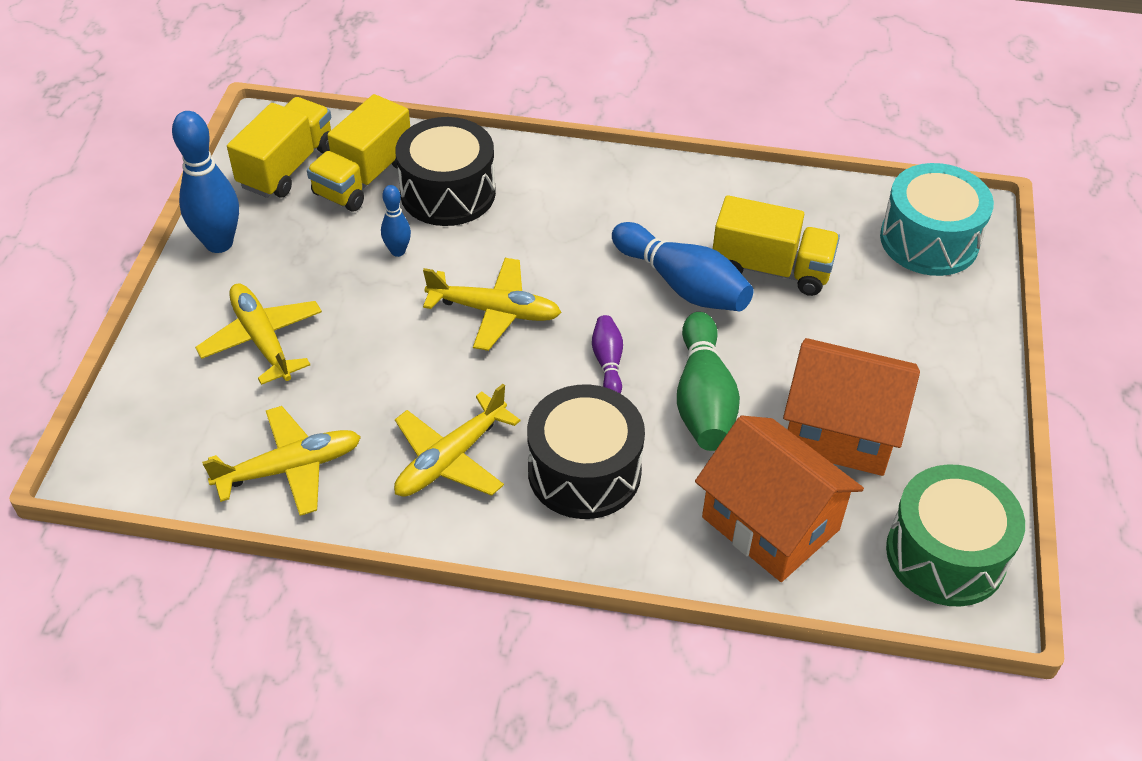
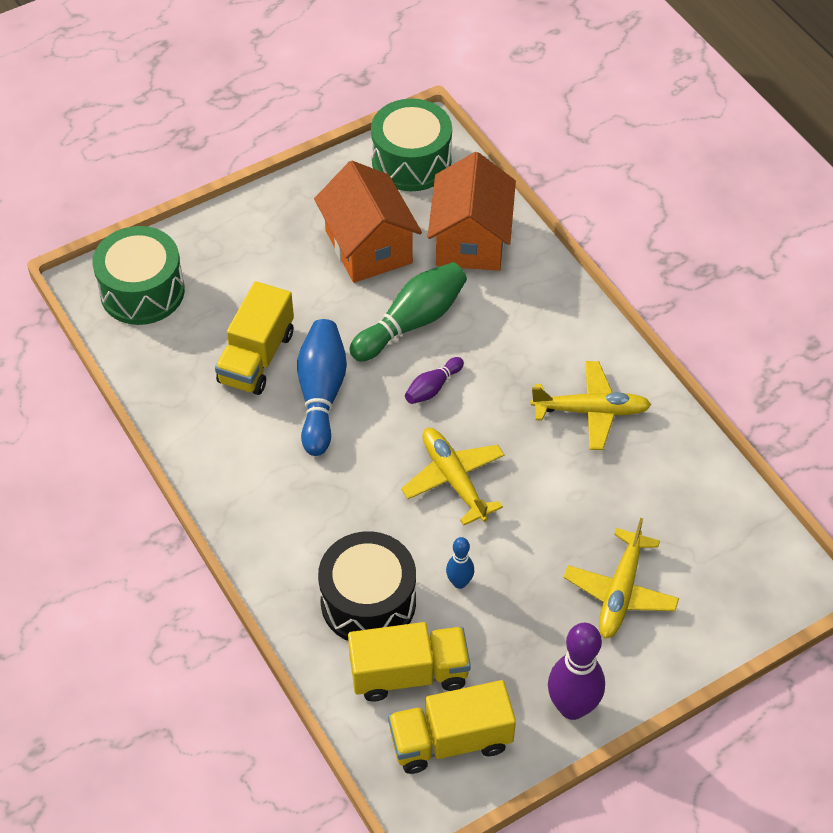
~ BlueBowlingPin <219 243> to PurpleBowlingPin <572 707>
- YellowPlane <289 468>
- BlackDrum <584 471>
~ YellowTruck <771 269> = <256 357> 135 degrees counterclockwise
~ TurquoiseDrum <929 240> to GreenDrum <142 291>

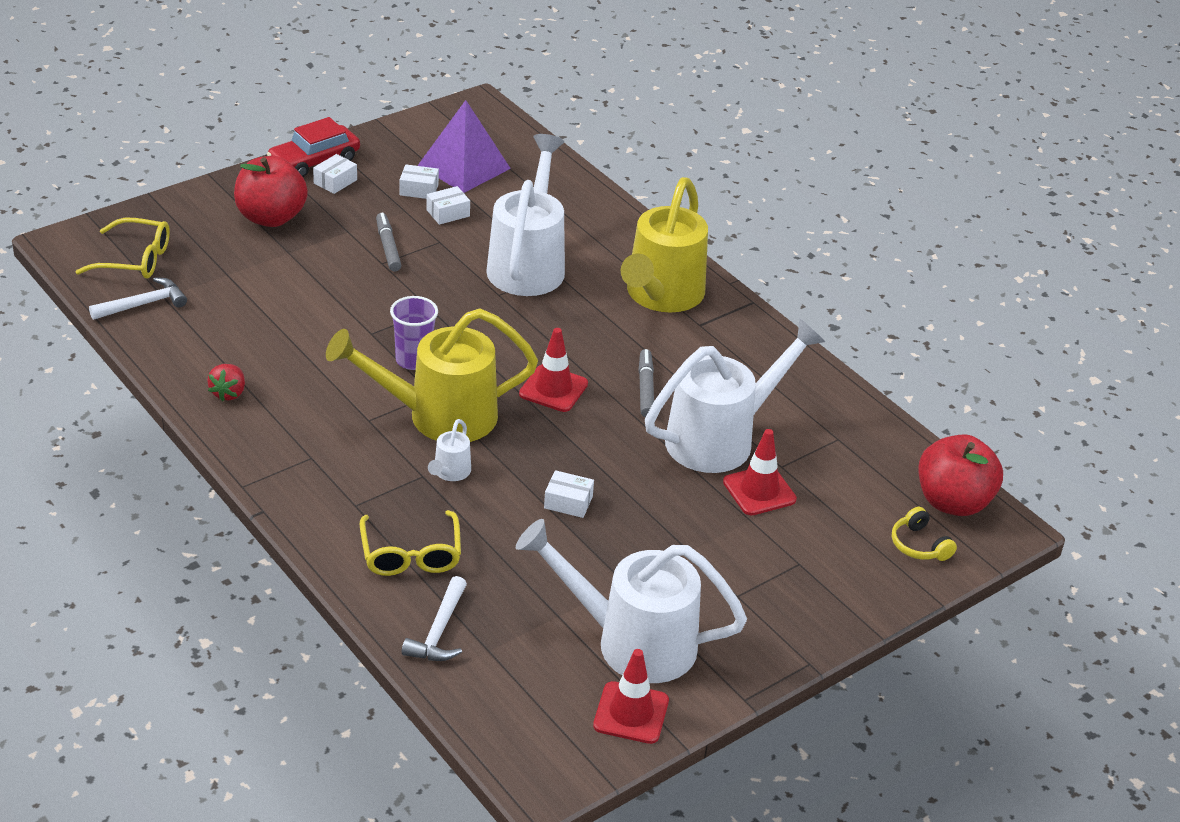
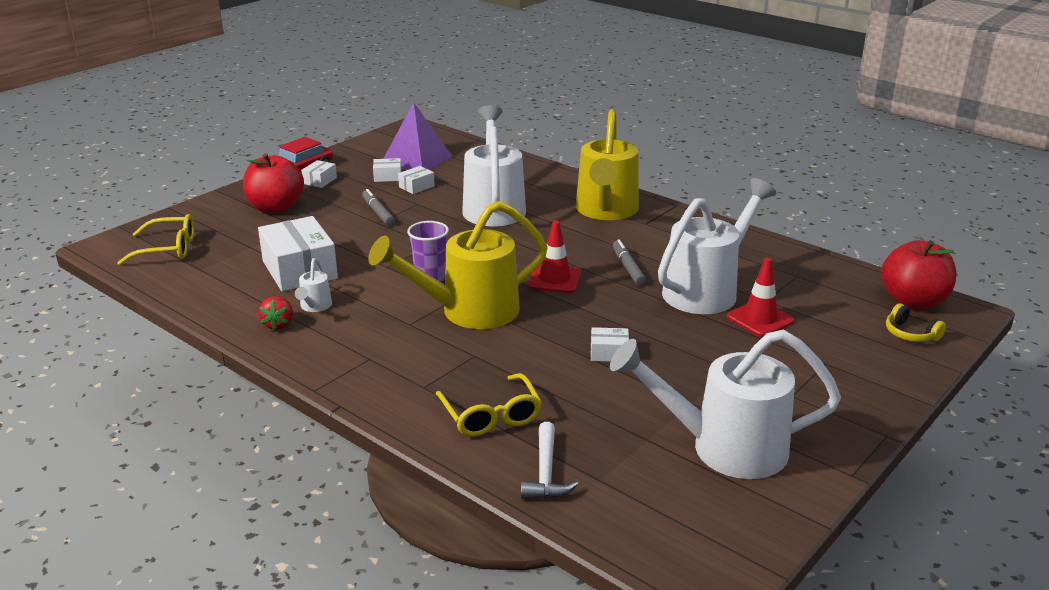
- WhiteHammer <143 304>
~ WhiteWateringCan <450 472> to <314 306>
- RedTrafficCone <631 713>
+ WhiteBox <299 270>

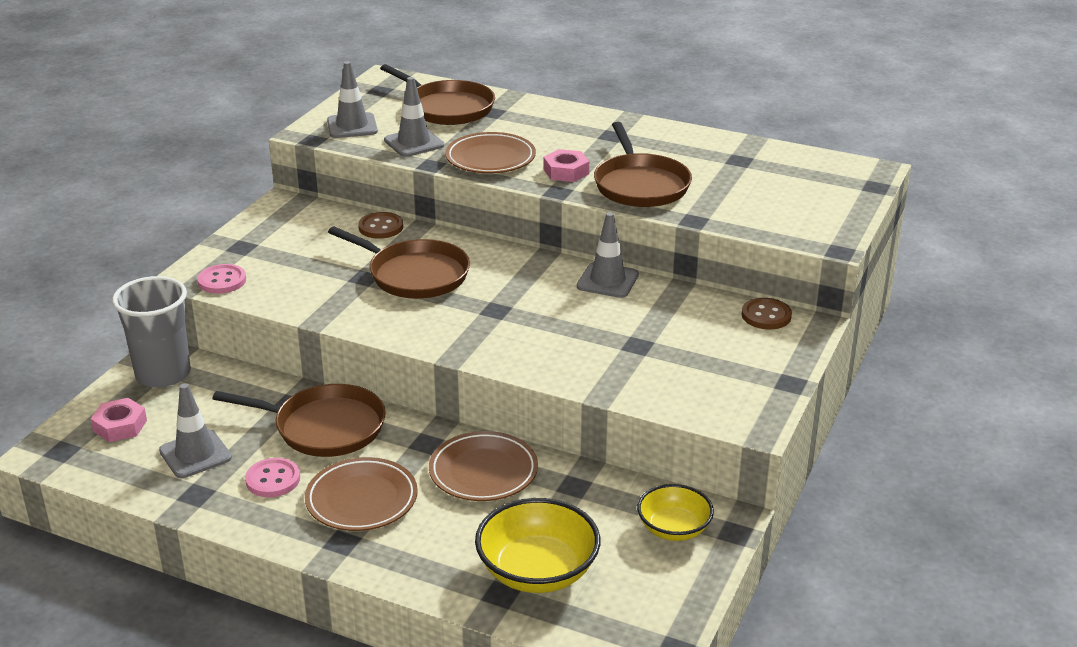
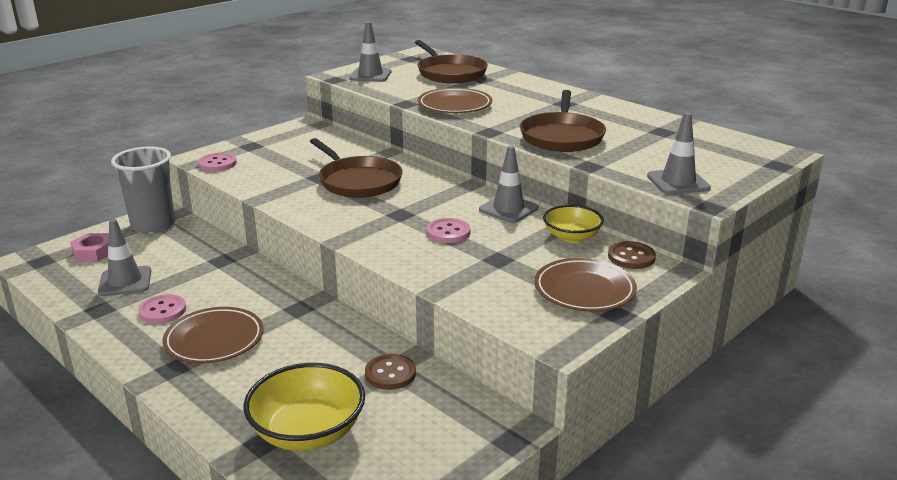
- BrownPan <324 427>
~ BrownButton <381 227> to <390 373>
~ GreyTrafficCone <414 143> to <678 182>
~ BrownPlate <483 472> to <584 290>
- PinkNut <566 171>
~ YellowBowl <674 529> to <571 237>
+ PinkButton <448 232>

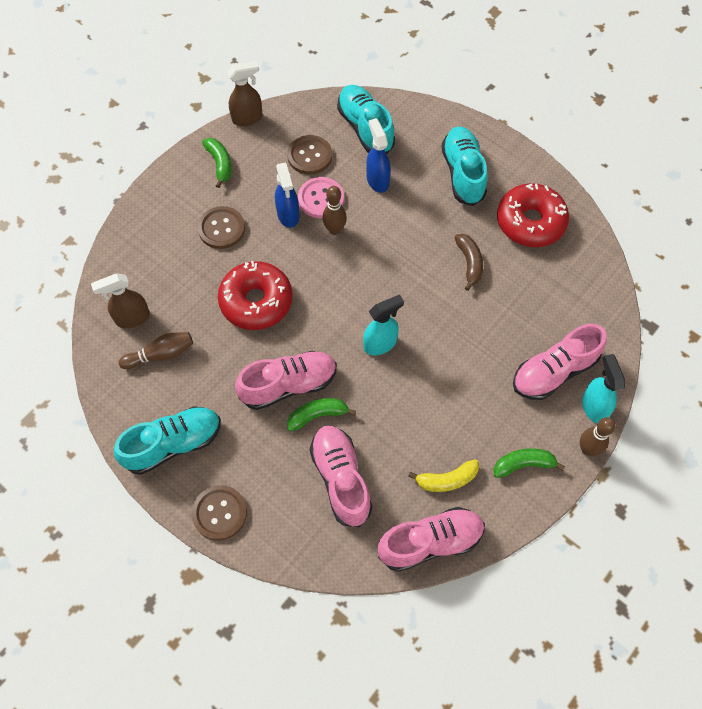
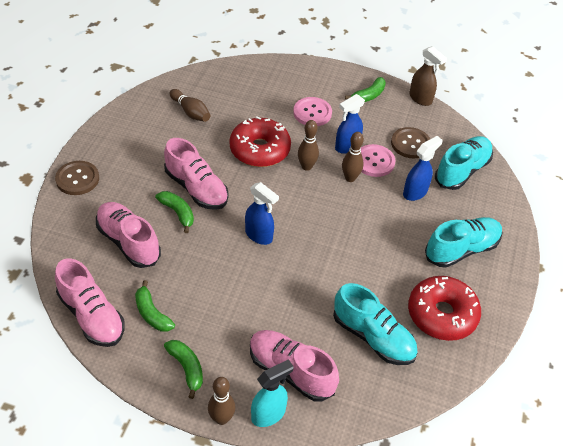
- BrownSprayBottle <132 318>
~ TurquoiseShoe <173 444> to <373 337>
~ BrownButton <221 228> to PinkButton <312 113>
~ PinkShoe <341 479> = <128 242> 90 degrees counterclockwise
~ TurquoiseSprayBottle <380 344> to BlueSprayBottle <259 235>
~ YellowBanana <447 479> to GreenBanana <152 313>
- BrownBanana <469 263>
+ BrownBowlingPin <306 166>

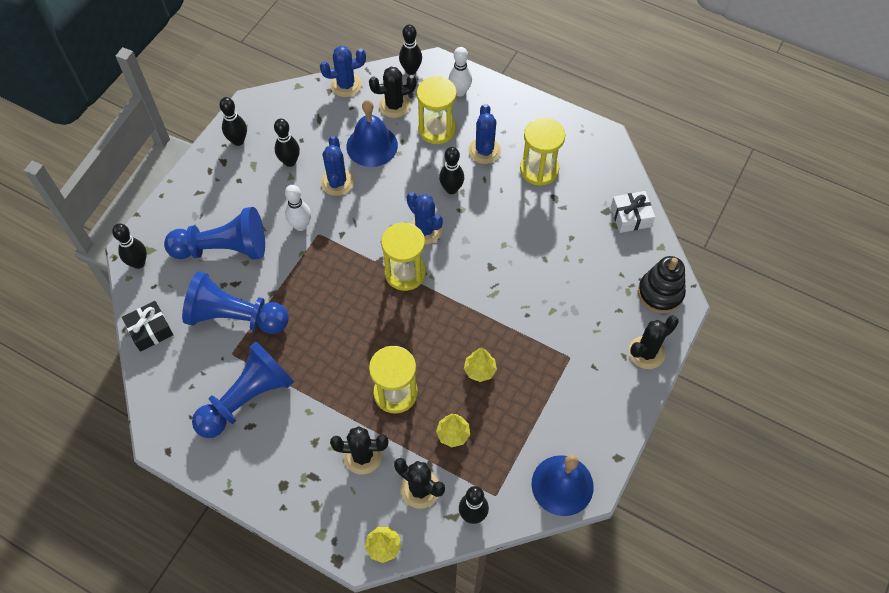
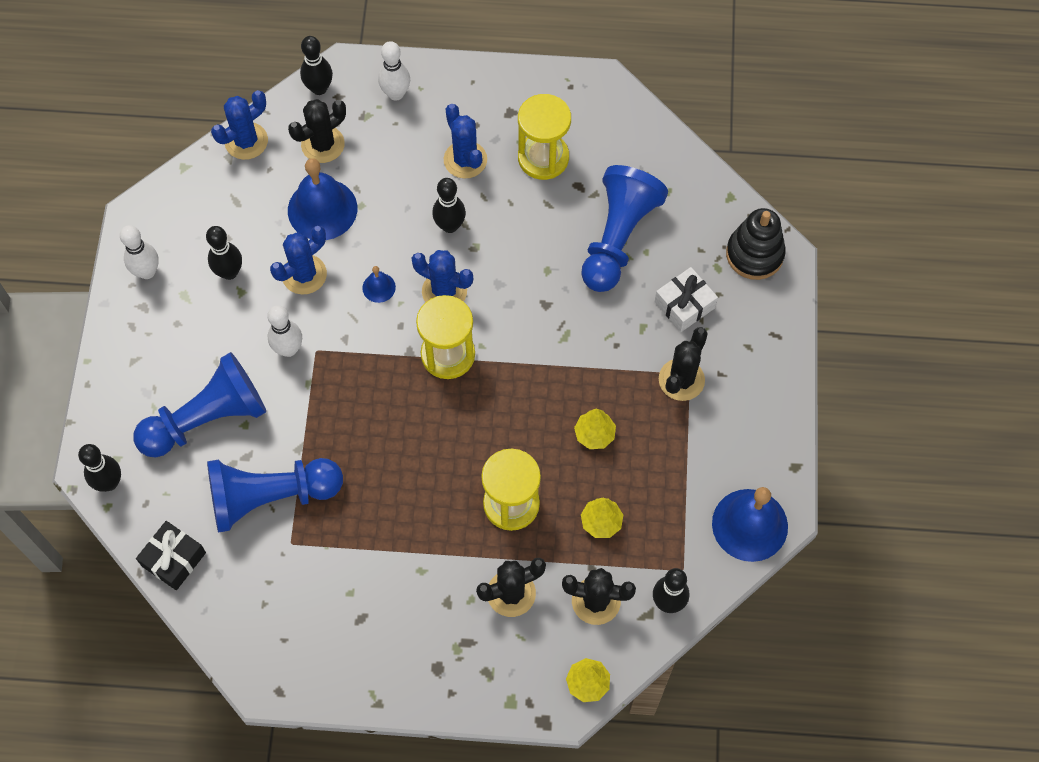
~ BluePawn <247 399> to <618 238>
~ BlackBowlingPin <238 141> to WhiteBowlingPin <147 272>
~ BlueCactus <337 182> = <304 274> 75 degrees clockwise
- YellowHourglass <437 129>
~ WhiteGift <630 217> to <684 305>
~ BlackCactus <646 352> to <681 380>
+ BlueBell <379 287>

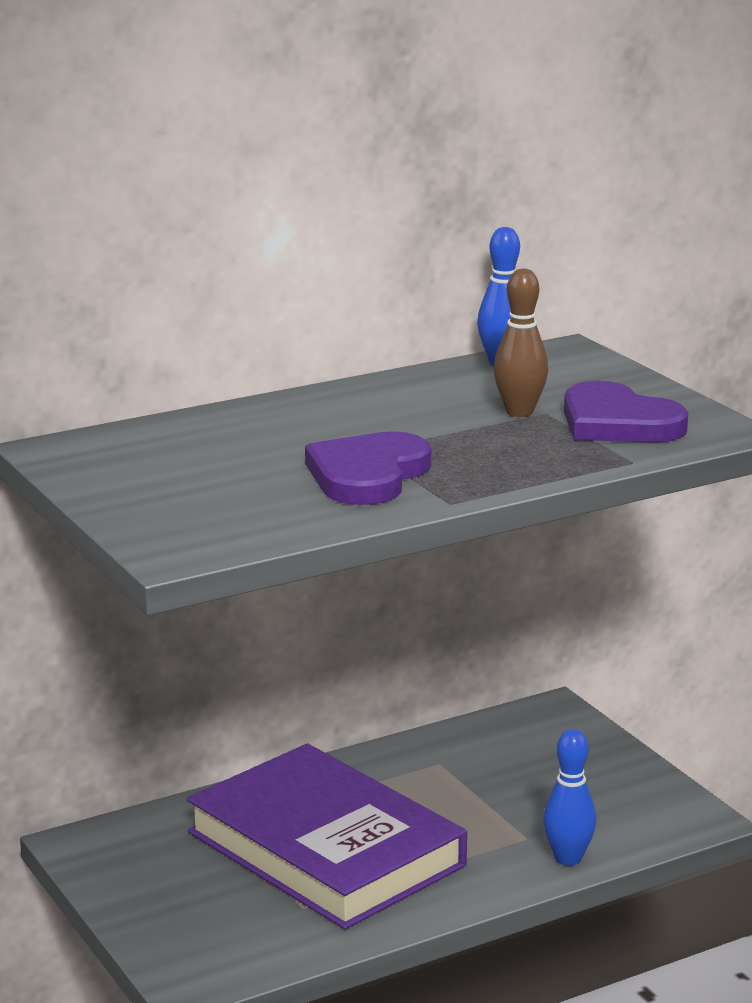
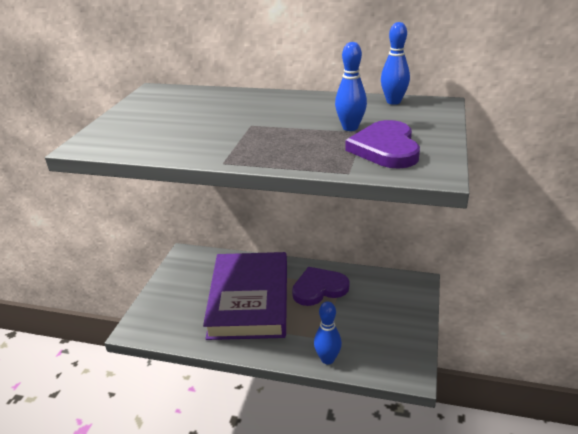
~ PurpleHeart <367 475> to <319 288>
~ BrownBowlingPin <519 412> to BlueBowlingPin <350 128>

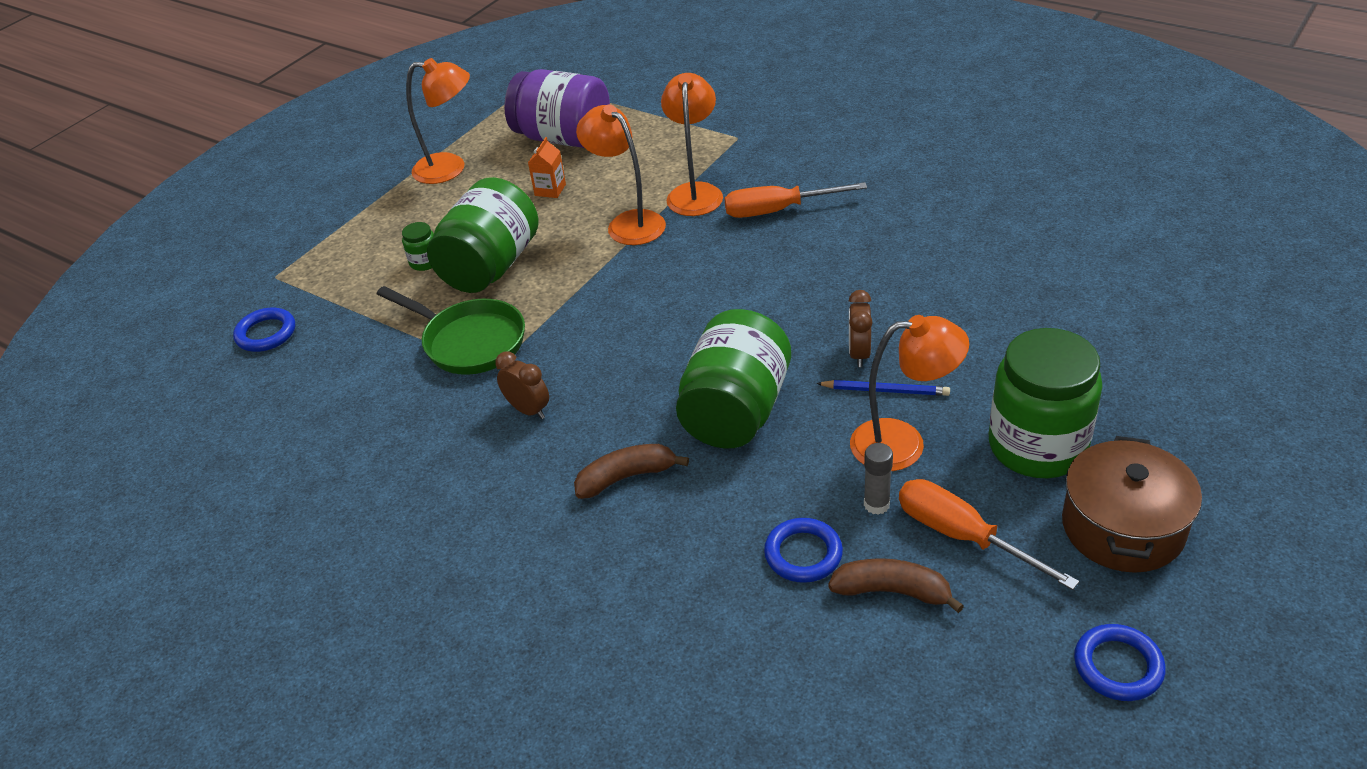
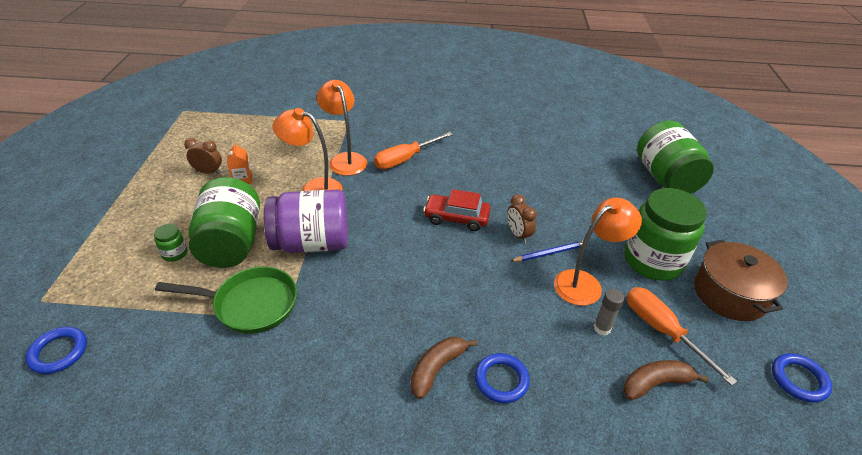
- OrangeLamp <450 168>
~ BrownClock <528 410> to <208 172>
~ PurpleJar <563 138> to <312 243>
~ GreenJar <735 411> to <665 178>
~ BlueRing <803 554> to <501 380>
~ OrangeScrewdriver <962 536> = <662 330> 45 degrees clockwise
+ RedCar <456 218>

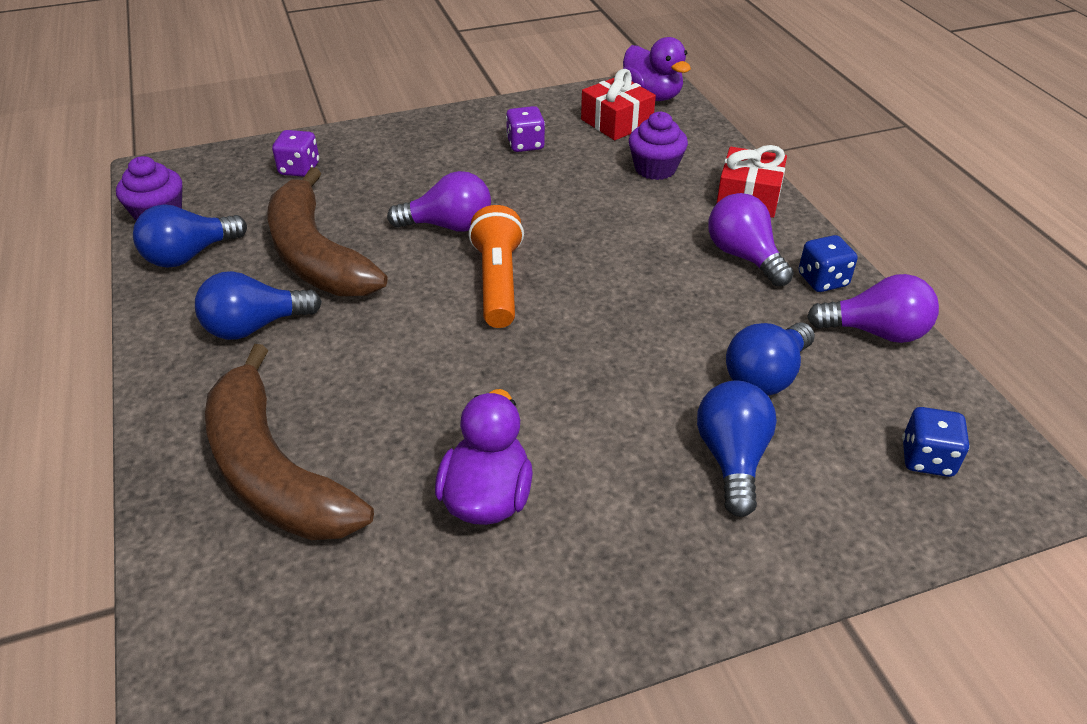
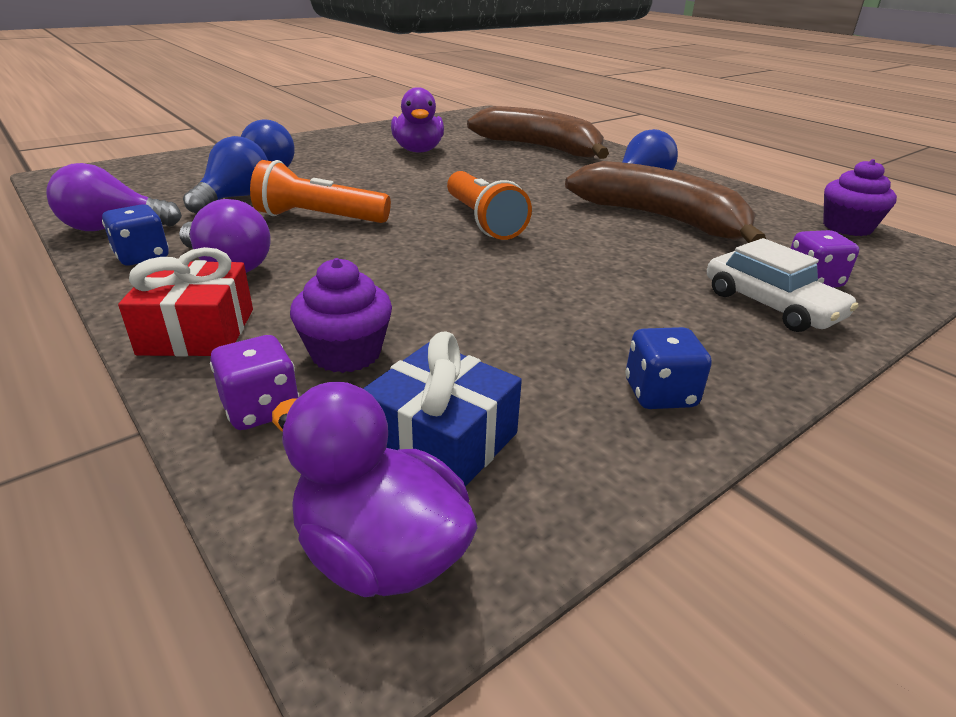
- BlueLightBulb <190 255>
- PurpleLightBulb <449 226>
~ PurpleDice <525 144> to <261 409>
~ RedGift <616 122> to BlueGift <442 440>
~ BlueDice <927 459> to <660 394>
+ OrangeFlashlight <319 218>
+ WhiteCar <771 305>

